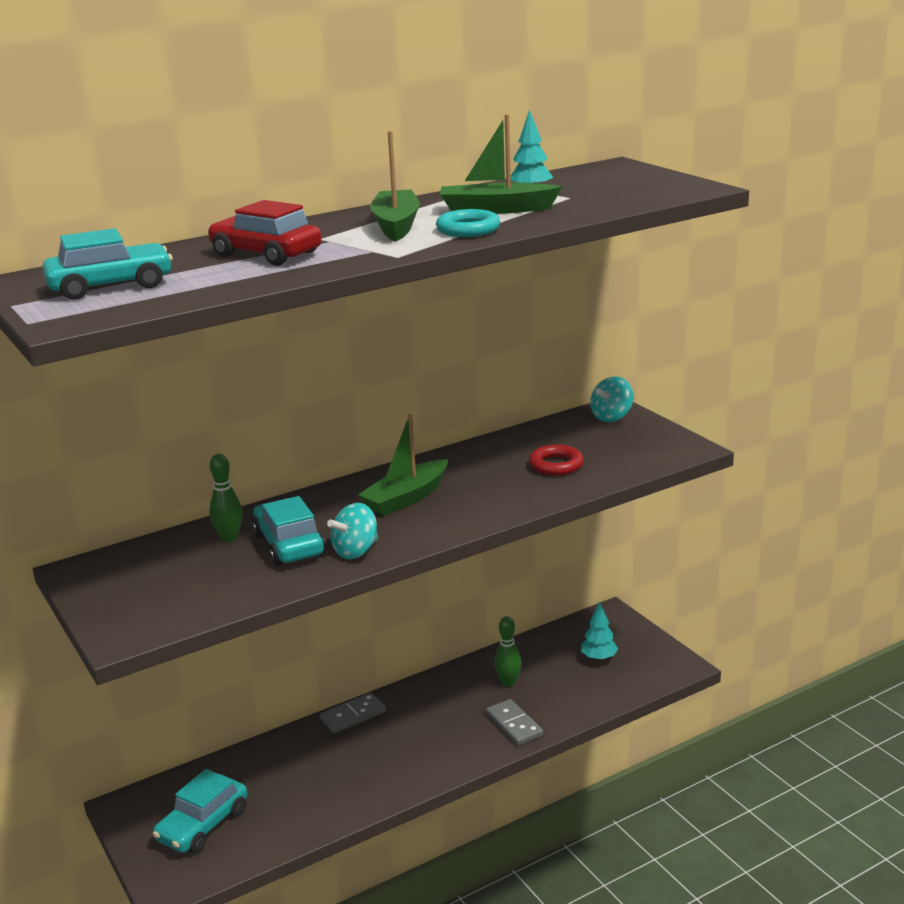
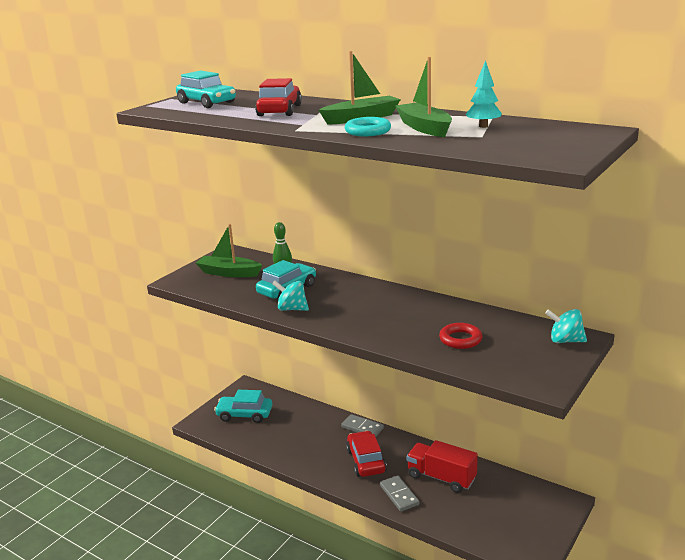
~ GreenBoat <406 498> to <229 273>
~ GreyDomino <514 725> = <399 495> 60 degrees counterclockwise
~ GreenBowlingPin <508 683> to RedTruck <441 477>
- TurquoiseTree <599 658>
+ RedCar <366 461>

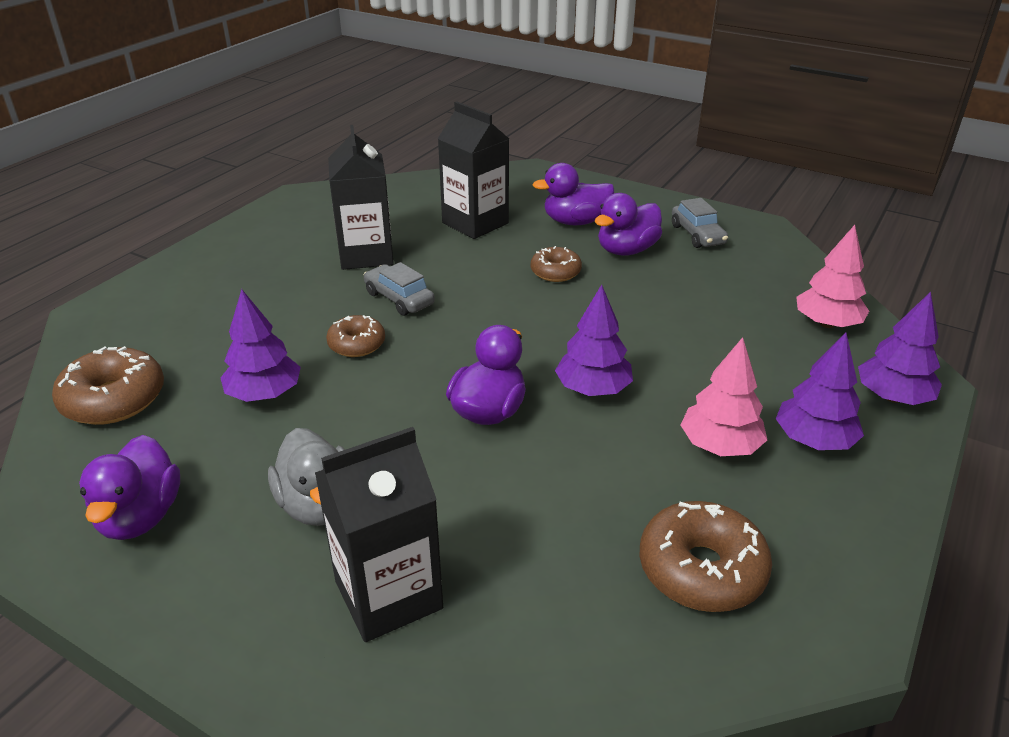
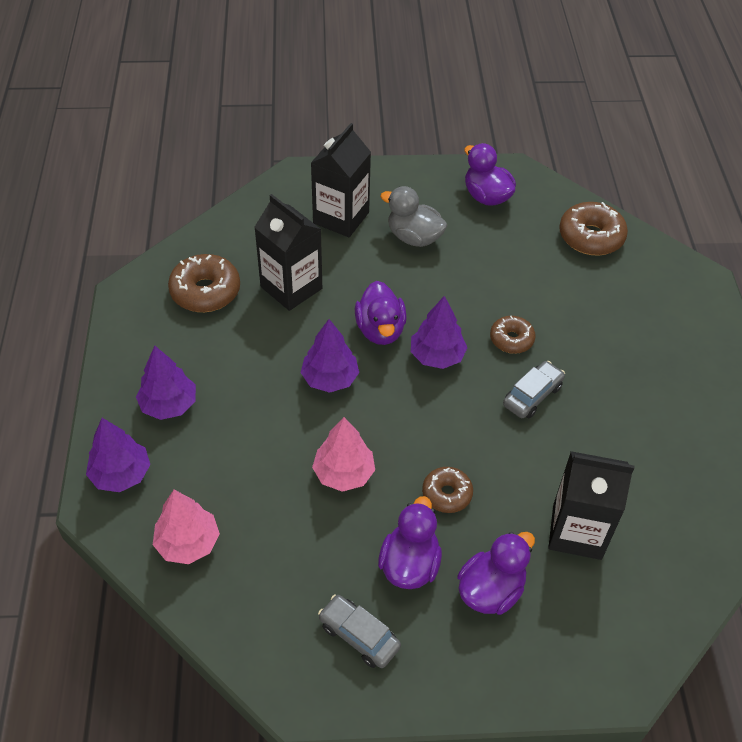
~ PurpleTree <264 394> to <437 356>
~ BlackCarton <366 255> to <291 288>
~ GreyCar <399 299> = <532 395> 60 degrees counterclockwise
~ PinkTree <720 446> to <344 473>

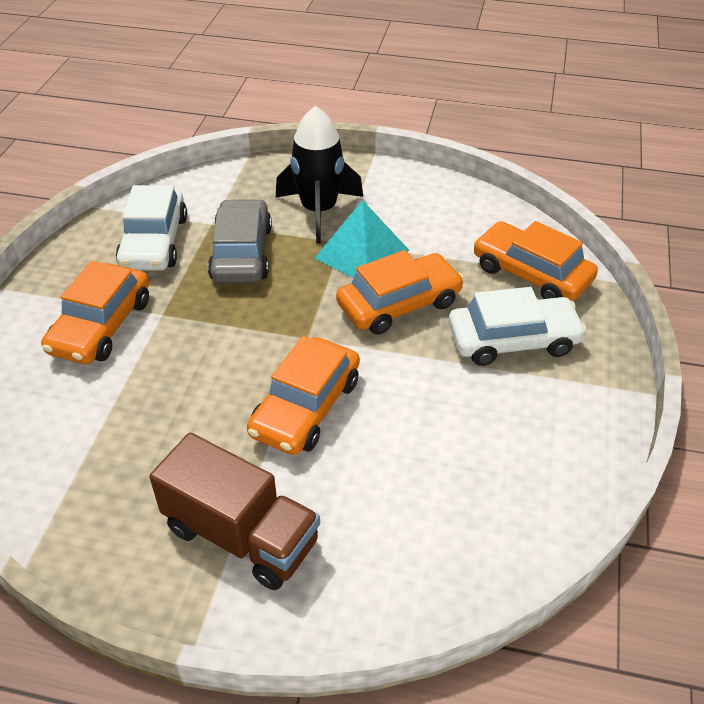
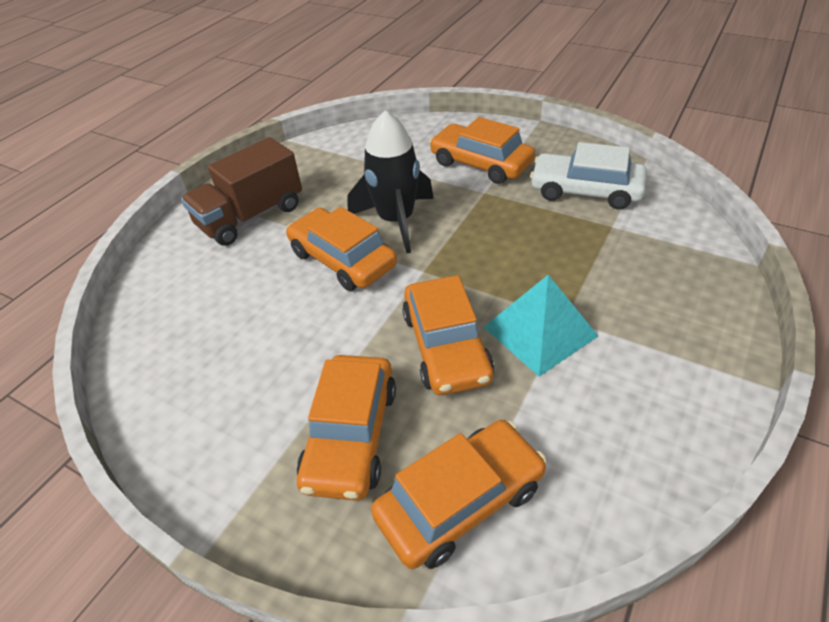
- GreyCar <241 253>
~ BlackRocket <319 211> to <396 221>
~ WhiteCar <513 340> to OrangeCar <351 435>

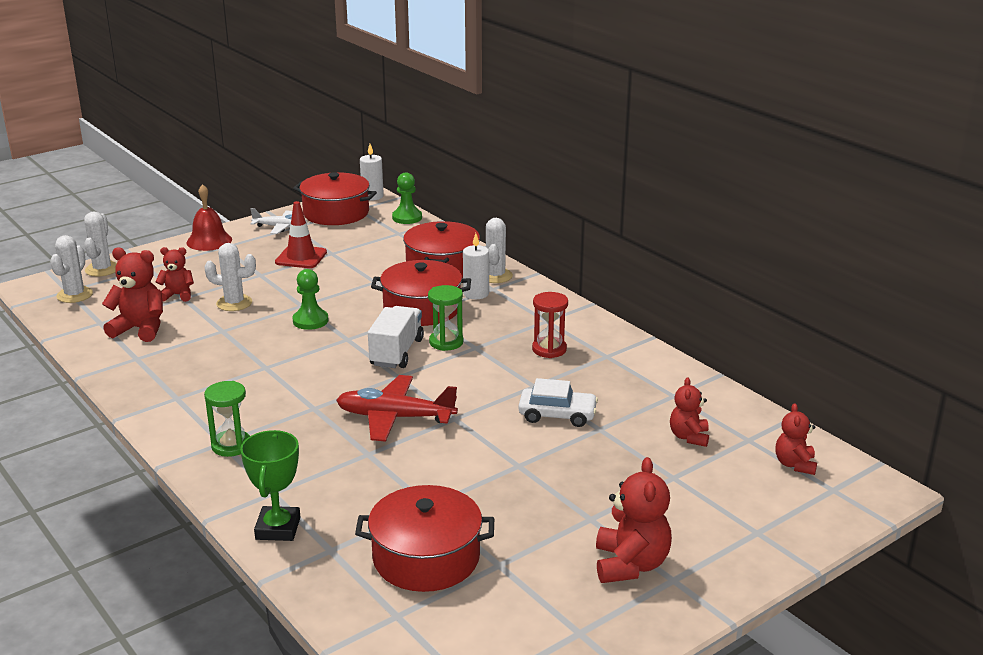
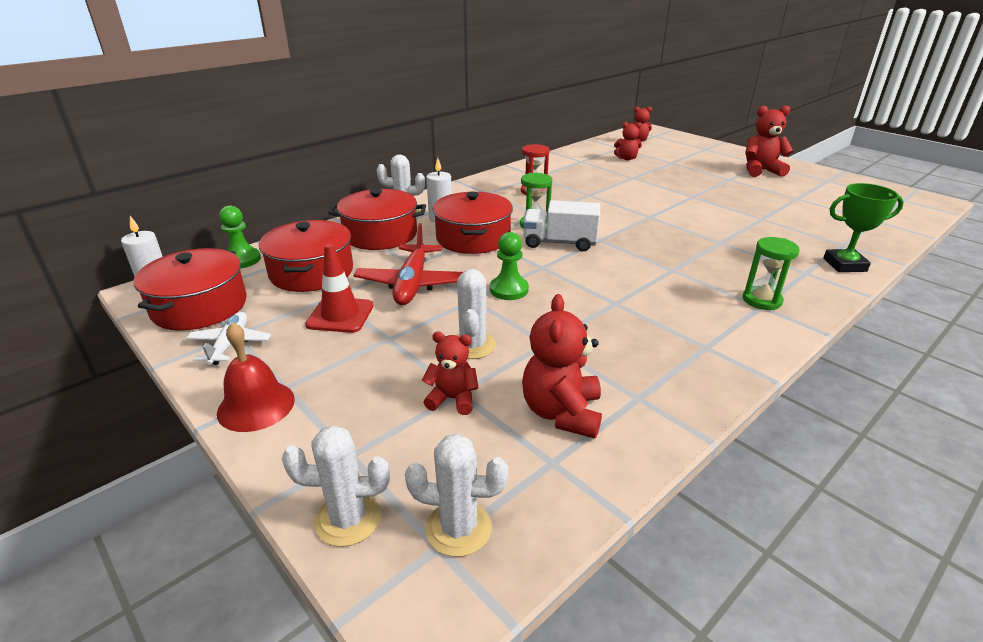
~ RedTeddyBear <178 295> = <452 399> 105 degrees clockwise
~ RedPlane <395 418> to <412 284>
~ RedPot <426 558> to <311 272>
- WhiteCar <557 415>

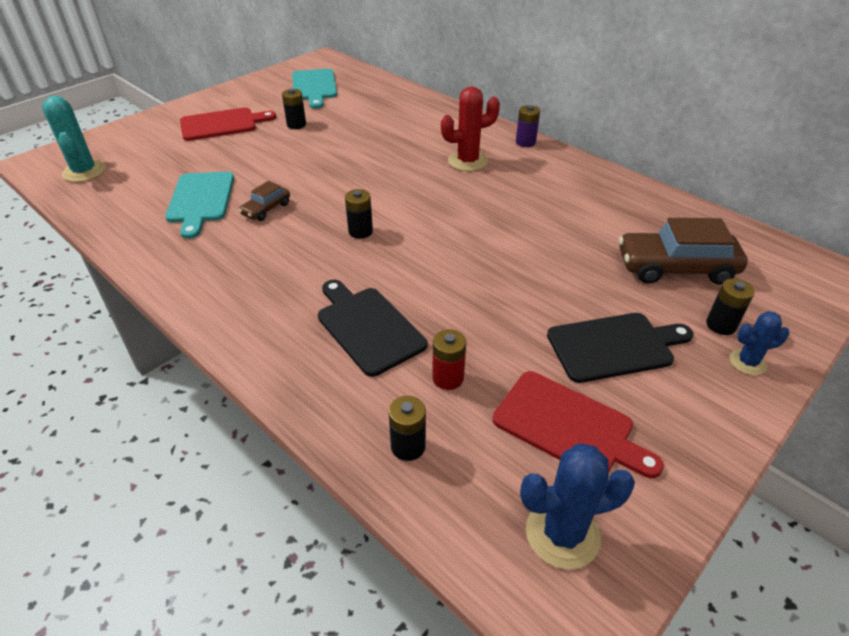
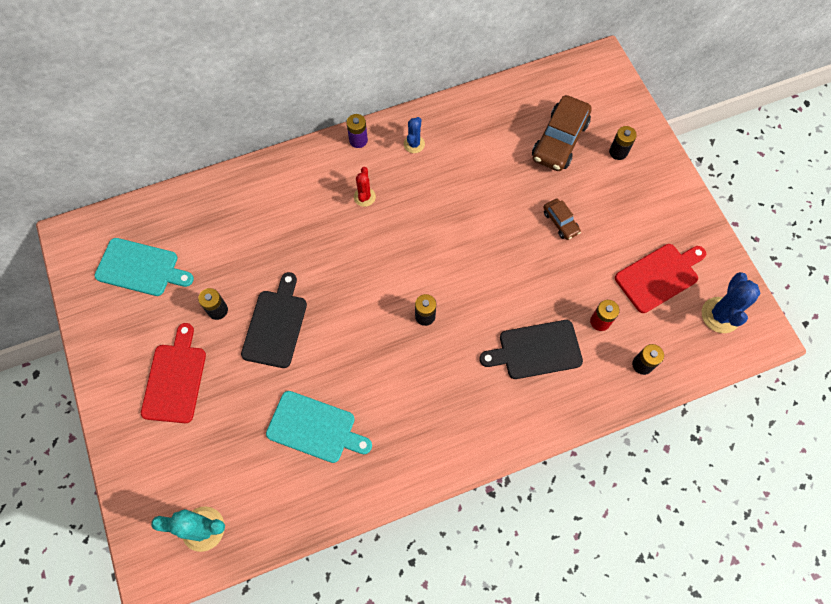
~ BrownCar <266 209> to <560 222>
~ RedCactus <467 161> = <364 197> x0.60
~ BlackCuttingBoard <614 346> to <275 325>
~ BlueCactus <747 362> to <414 144>

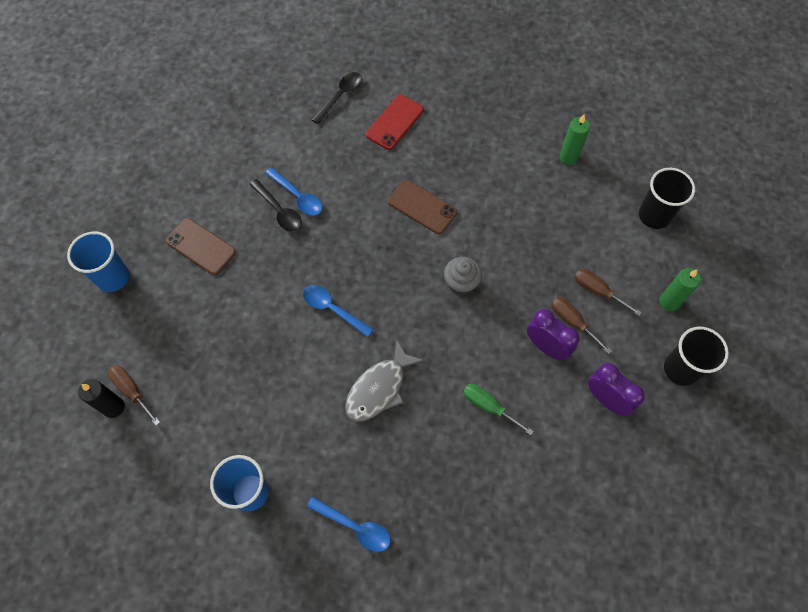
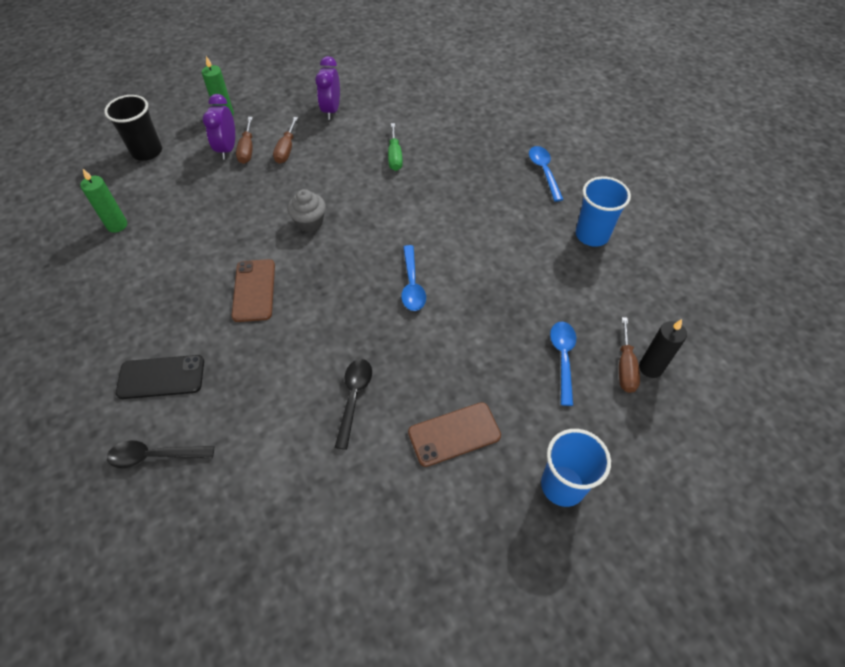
~ BrownPhone <201 246> = <454 434> 75 degrees clockwise
~ BlueSpoon <297 196> to <563 358>
- GreyFish <379 388>
~ RedPhone <394 122> to BlackPhone <161 377>
~ PurpleClock <546 347> to <227 149>
- BlackCup <681 369>

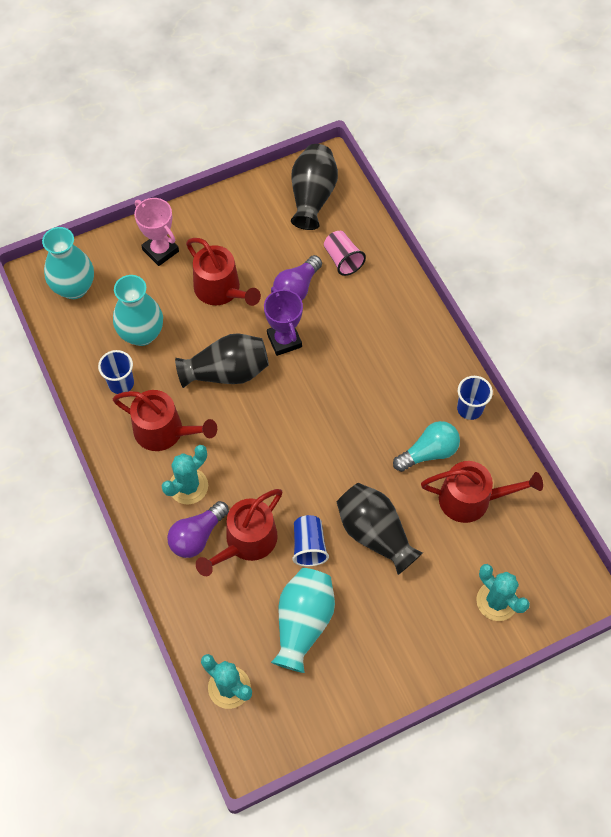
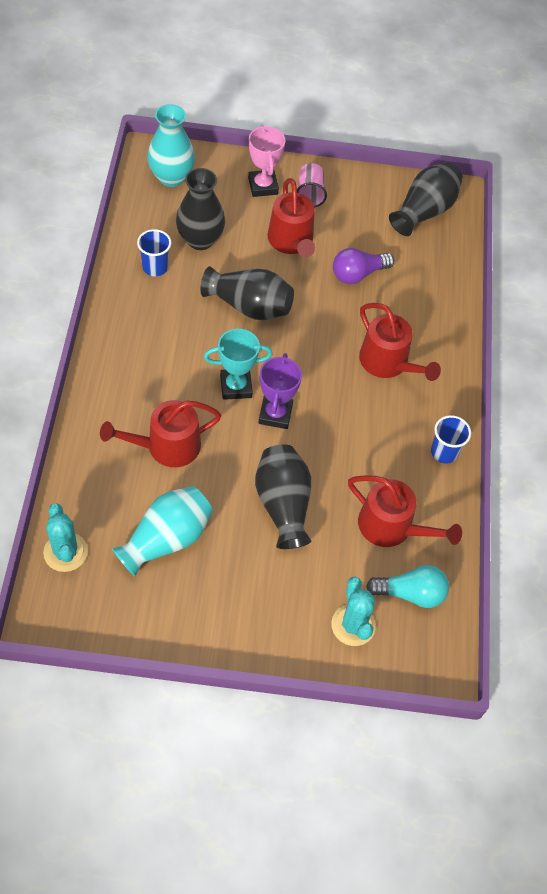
~ TurquoiseVase <141 334> to BlackVase <200 240>
~ RedWateringCan <164 431> to <387 362>
- TurquoiseCactus <188 486>
- PurpleLightBulb <197 536>
~ PurpleTrophy <284 340> to <275 414>
- BlueCup <309 546>
~ PinkCup <342 260> to <309 194>
~ TurquoiseLightBulb <428 452> to <410 593>
+ TurquoiseTrophy <236 386>

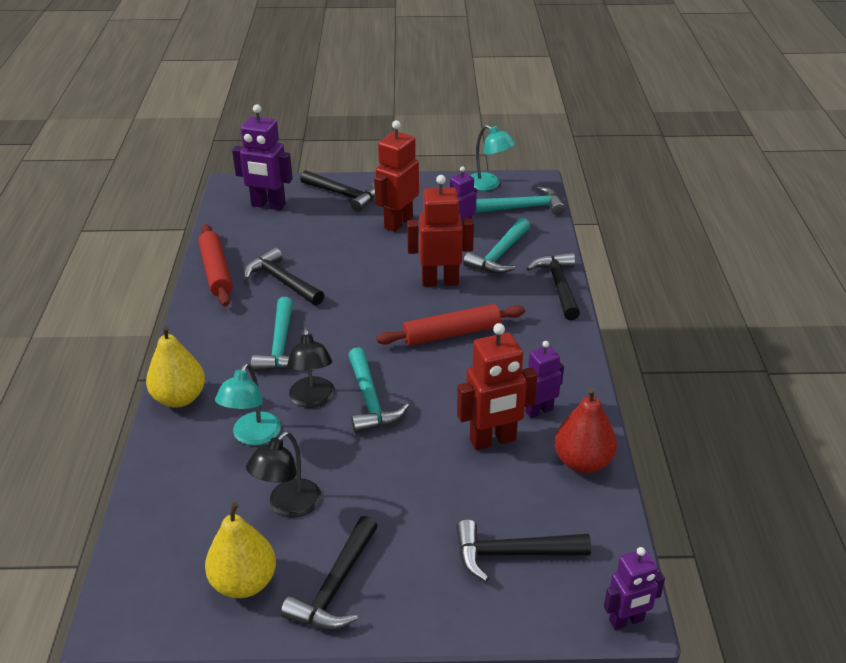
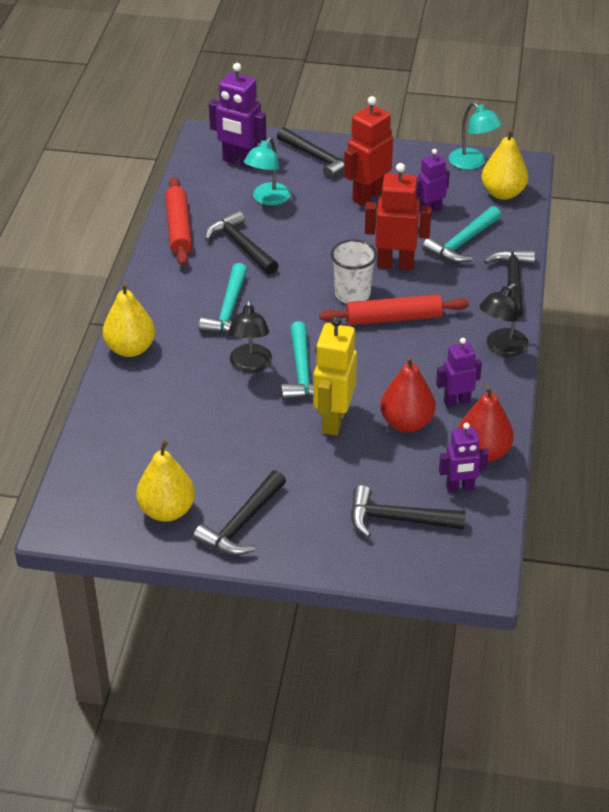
~ TurquoiseLamp <252 436> to <267 199>
~ BlackLamp <288 506> to <501 348>
~ RedRobot <493 440> to RedPear <406 423>
~ TurquoiseHammer <524 207> to YellowPear <503 193>
~ PurpleRobot <626 620> to <460 487>
+ YellowRobot <333 421>
+ WhiteCup <352 294>

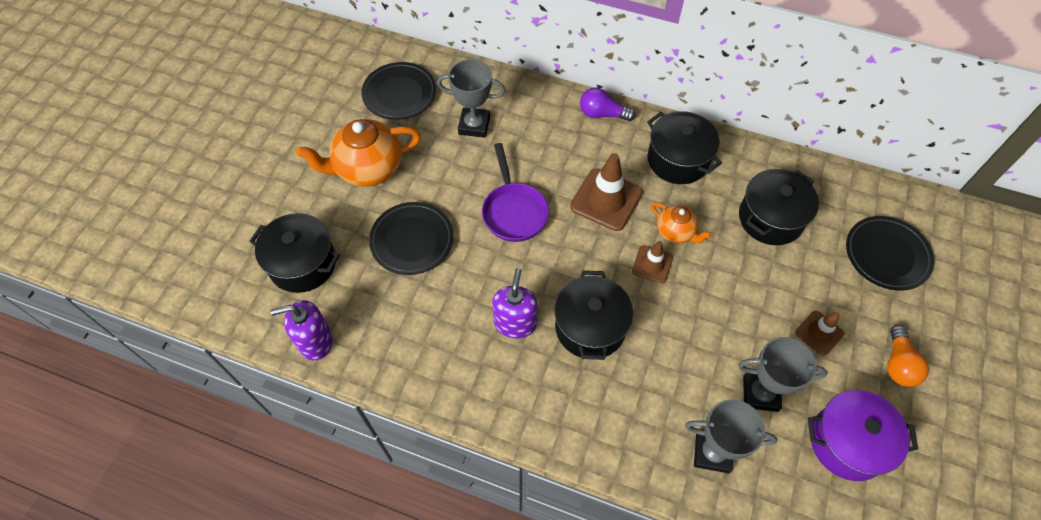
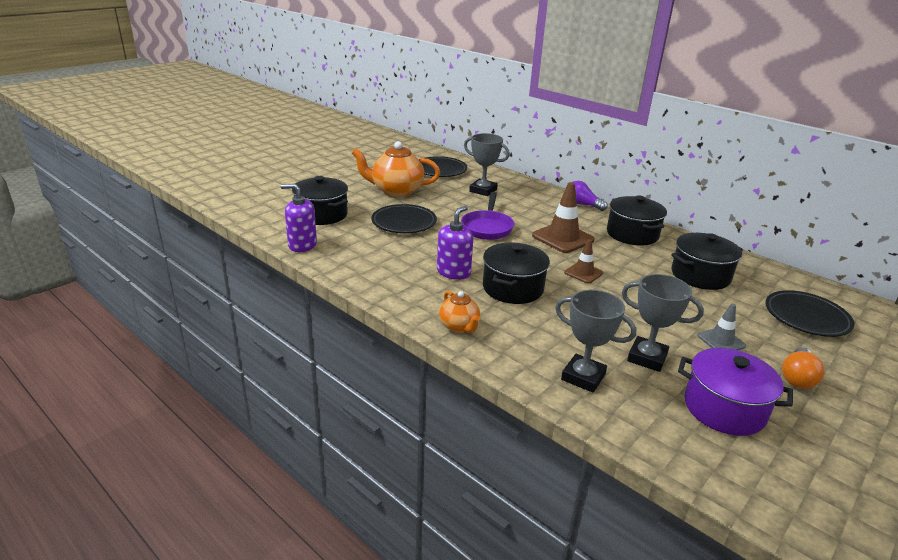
~ OrangeTeapot <676 232> to <459 327>
~ BrownTrafficCone <819 333> to GreyTrafficCone <721 341>

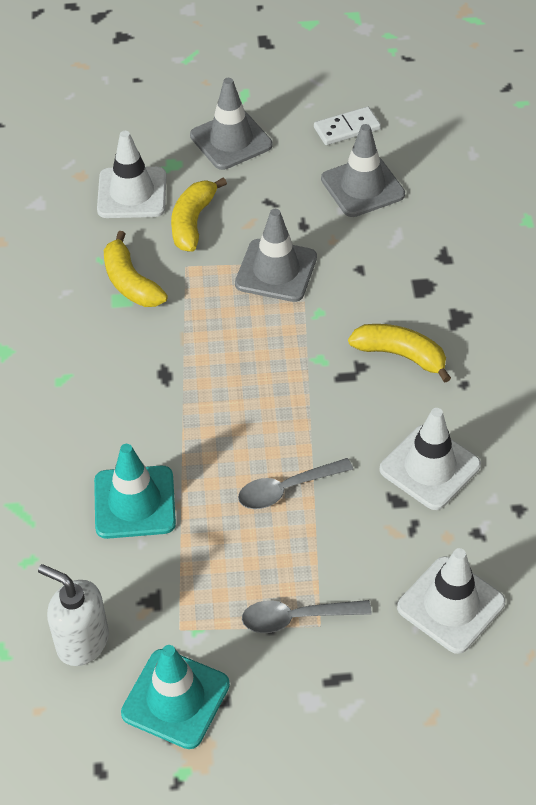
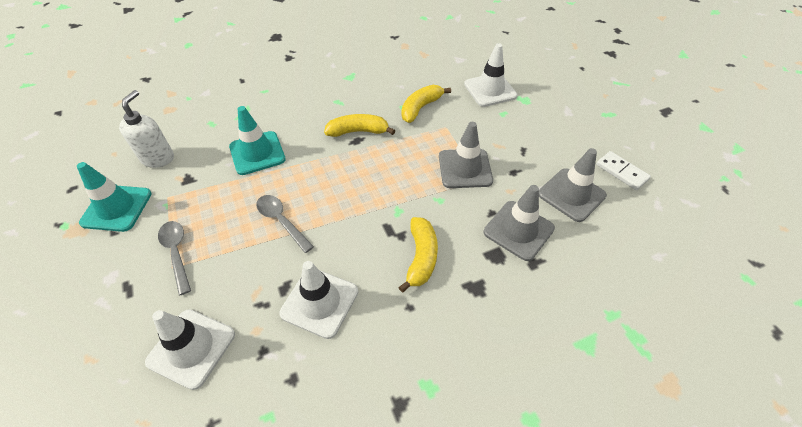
~ YellowBanana <193 222> to <358 131>
~ GreyTrafficCone <231 140> to <518 230>

